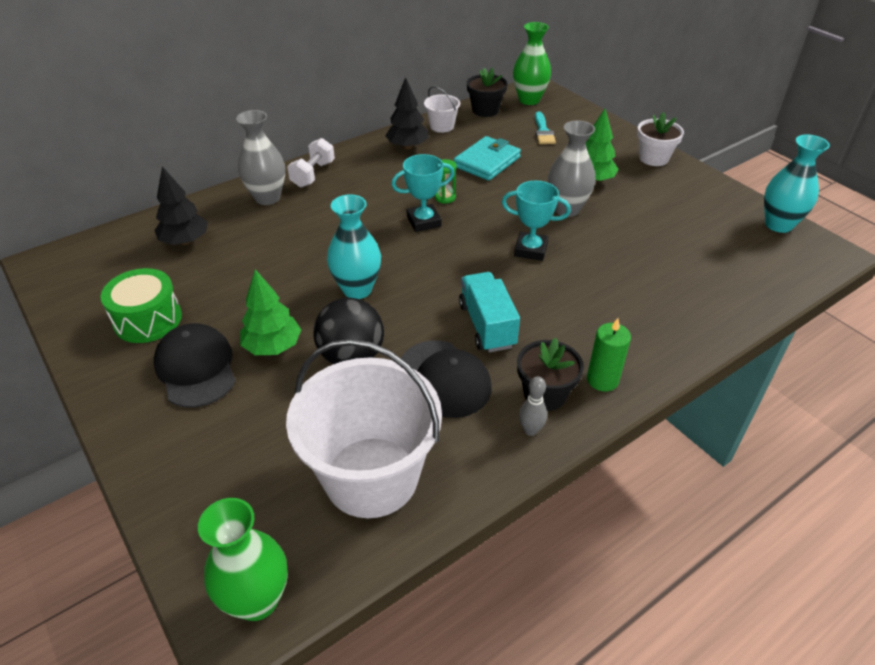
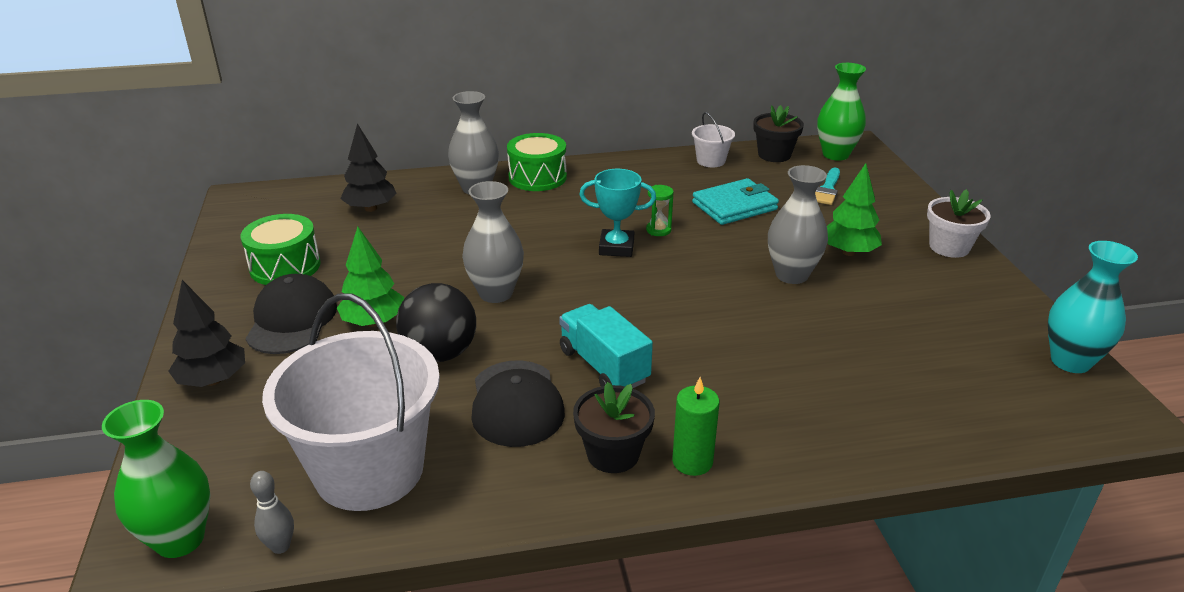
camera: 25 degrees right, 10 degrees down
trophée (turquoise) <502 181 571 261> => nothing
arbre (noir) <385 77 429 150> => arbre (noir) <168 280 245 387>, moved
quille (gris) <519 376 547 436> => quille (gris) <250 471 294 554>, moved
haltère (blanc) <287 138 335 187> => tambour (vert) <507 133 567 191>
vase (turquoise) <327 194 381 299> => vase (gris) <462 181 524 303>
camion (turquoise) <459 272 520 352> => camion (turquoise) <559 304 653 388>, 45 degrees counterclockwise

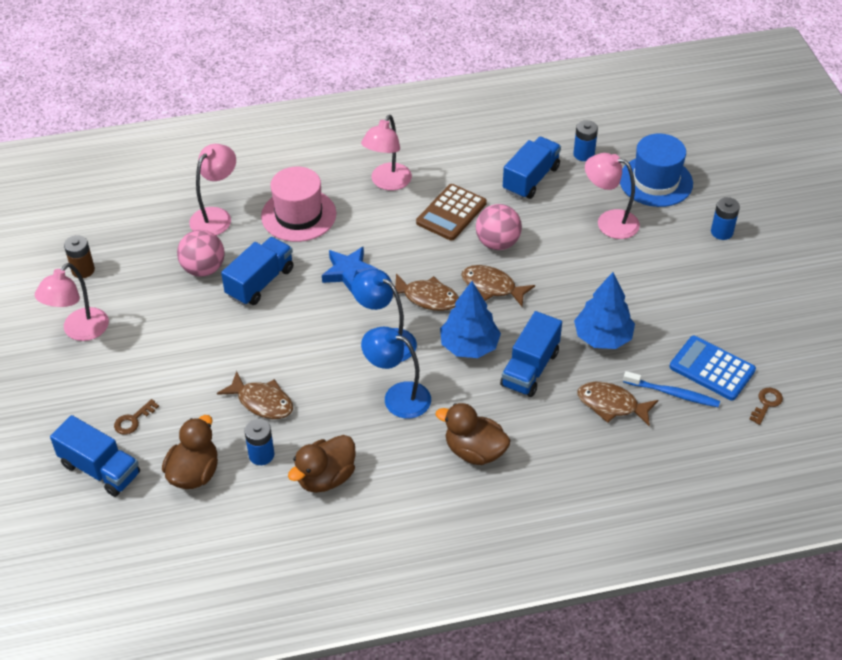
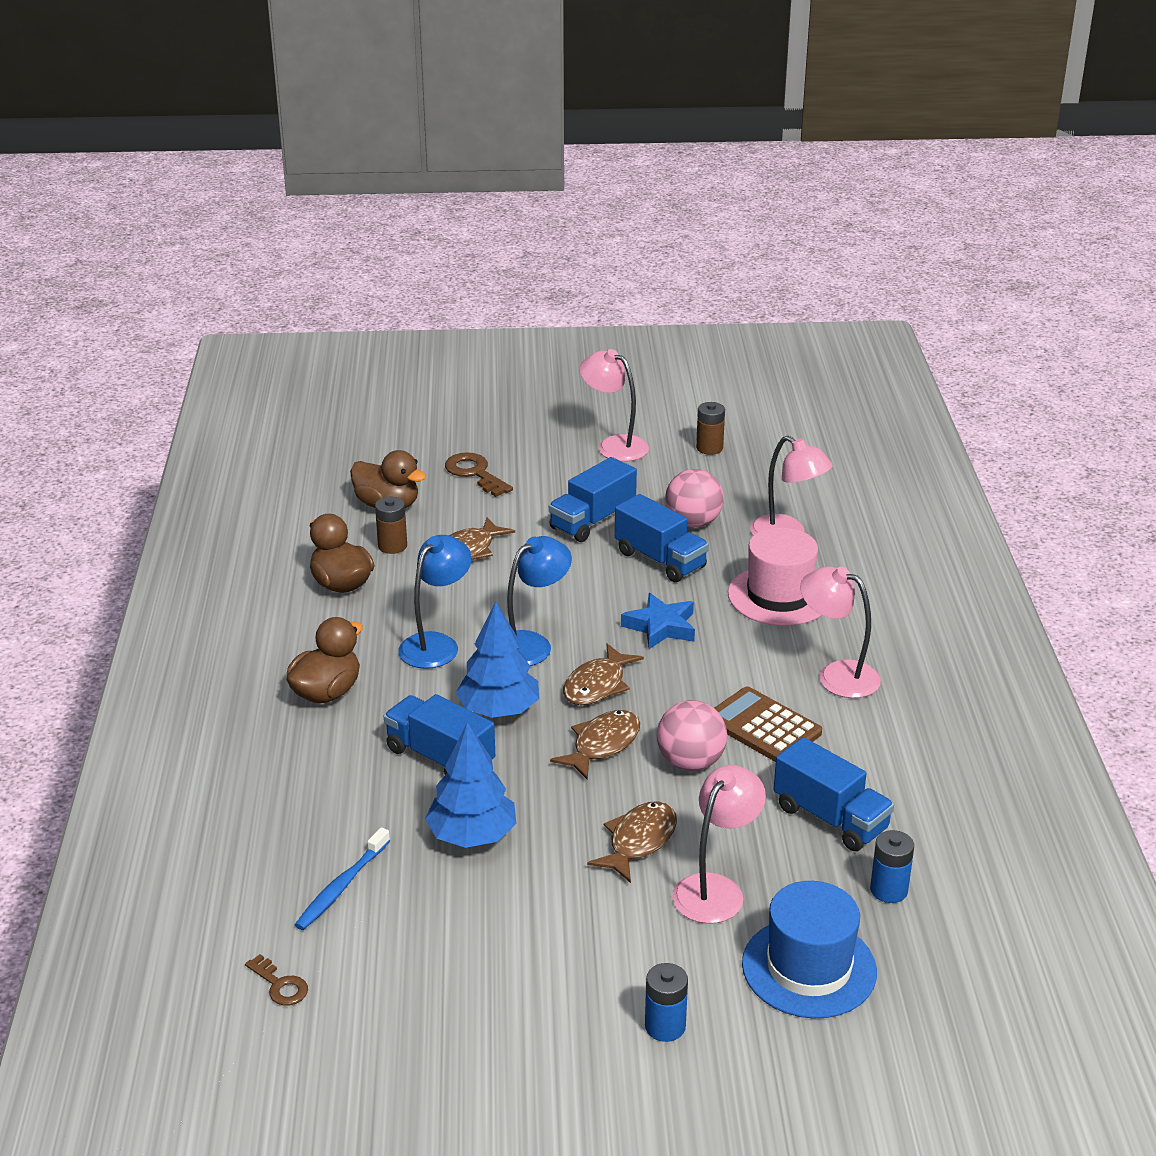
camera: 100 degrees right, 15 degrees down
calculatrice (bleu) <669 336 756 400> => nothing
camion (bleu) <50 415 140 497> => camion (bleu) <549 457 637 542>, moved
poisson (marron) <577 382 658 426> => poisson (marron) <587 801 677 883>, moved
pile (bleu) <244 419 275 465> => pile (marron) <375 497 407 554>
clé (marron) <114 399 159 435> => clé (marron) <445 452 513 497>, x1.63

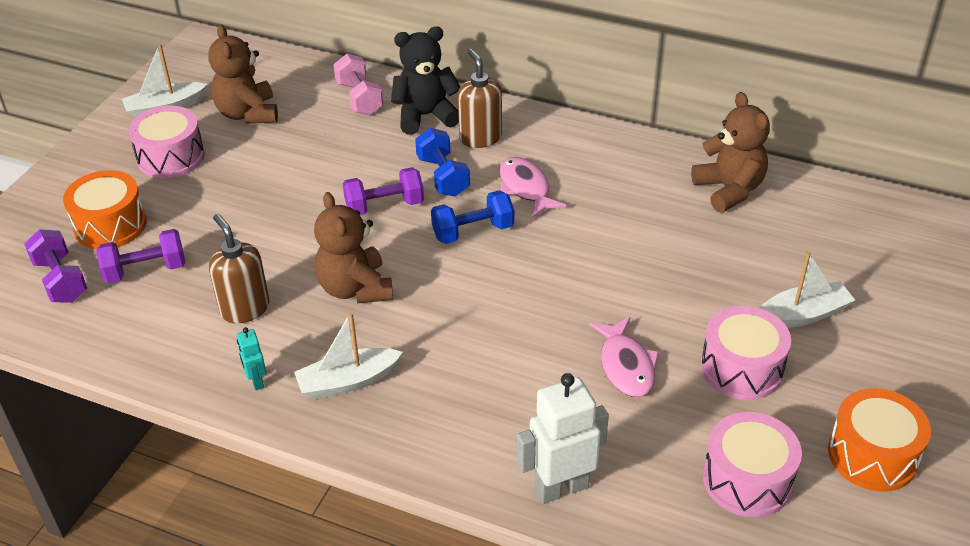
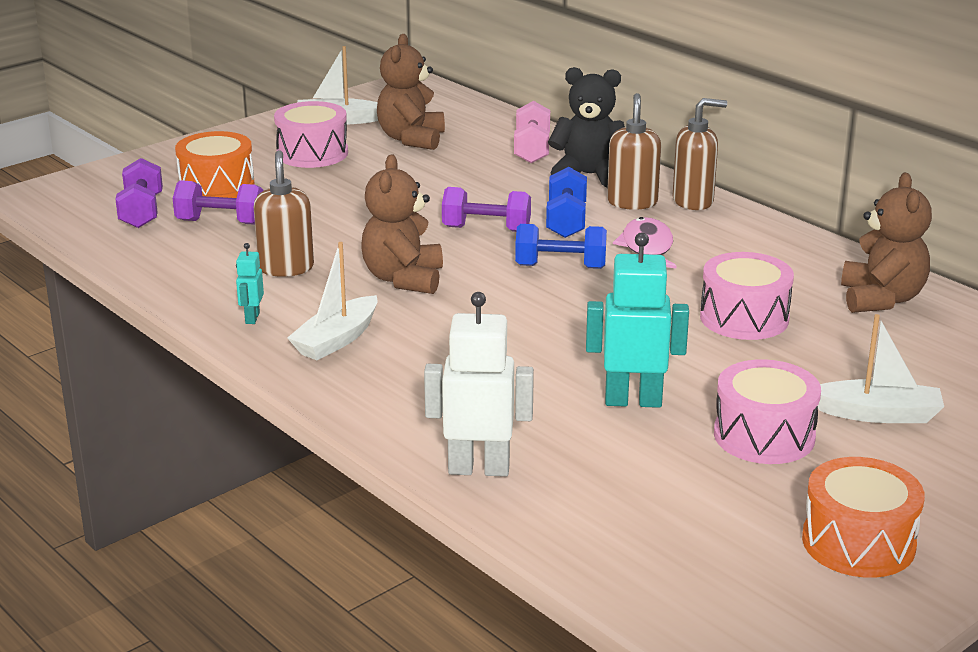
camera: 25 degrees right, 15 degrees down
nothing => distributeur de savon (marron) <673 98 727 210>
tambour (rose) <703 412 802 517> => tambour (rose) <700 252 794 340>, moved
poisson (rose) <589 317 659 397> => robot (turquoise) <586 233 689 408>
bateau (blanc) <294 313 403 399> => bateau (blanc) <287 242 377 360>, 60 degrees counterclockwise

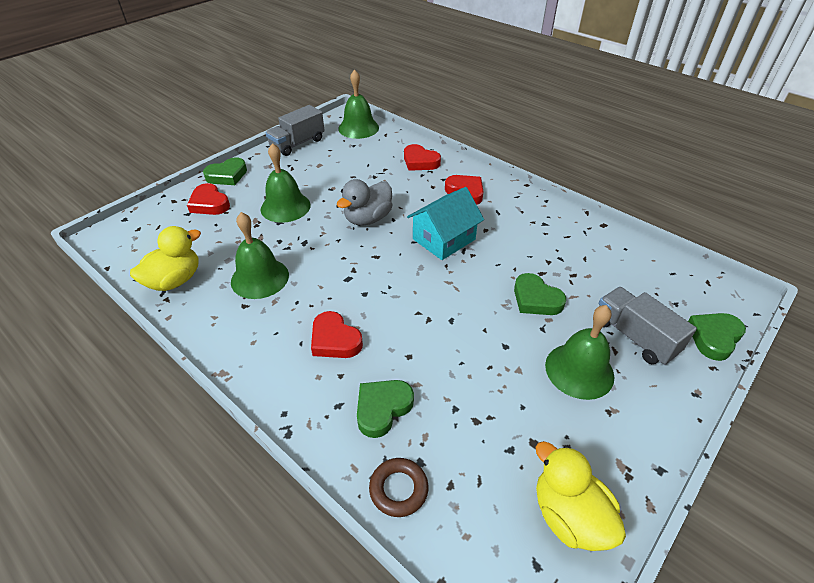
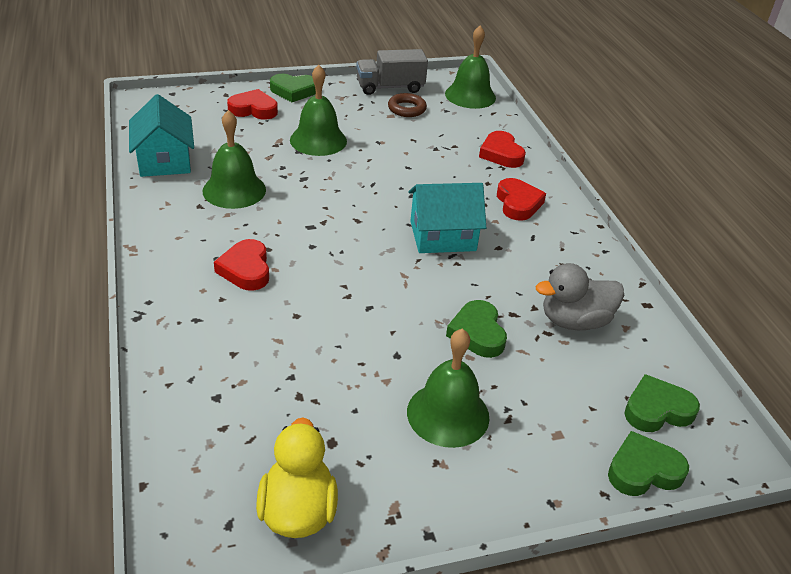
camera: 30 degrees right, 5 degrees down
camion (gris) <599 287 697 365> => nothing
canard (gris) <337 179 393 226> => canard (gris) <536 263 624 330>, moved
cœur (vert) <357 380 414 438> => cœur (vert) <624 374 700 432>, moved
anneau (marron) <369 458 428 517> => anneau (marron) <388 93 427 117>, moved
canard (jaune) <130 226 201 291> => maison (turquoise) <129 94 194 177>
cœur (rouge) <187 183 230 215> => cœur (rouge) <227 89 278 119>, 105 degrees clockwise

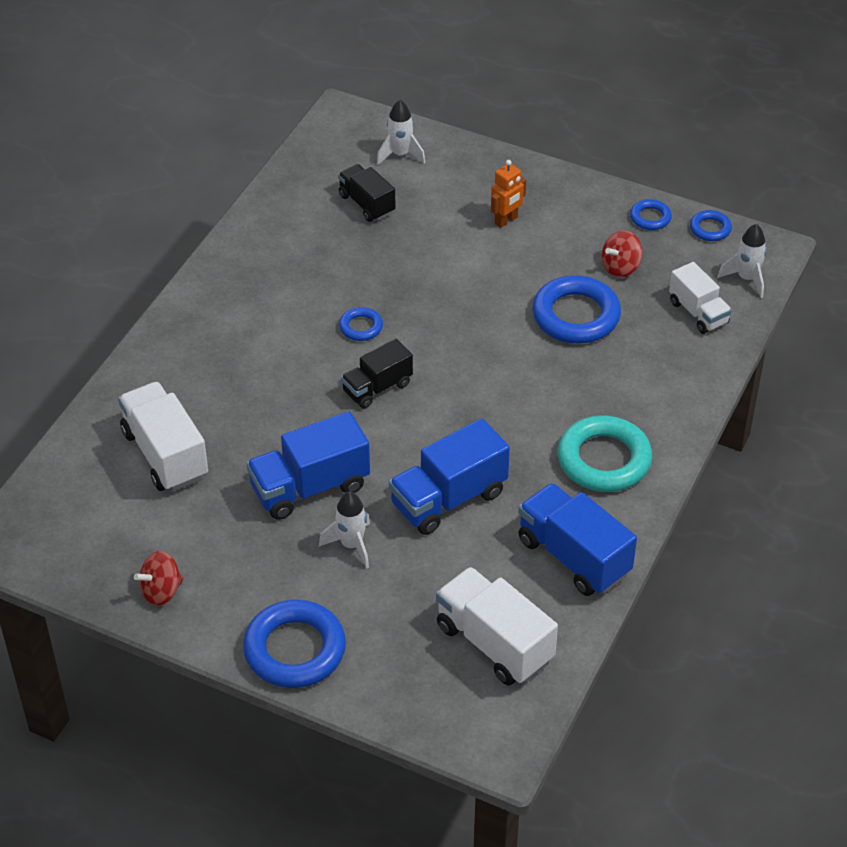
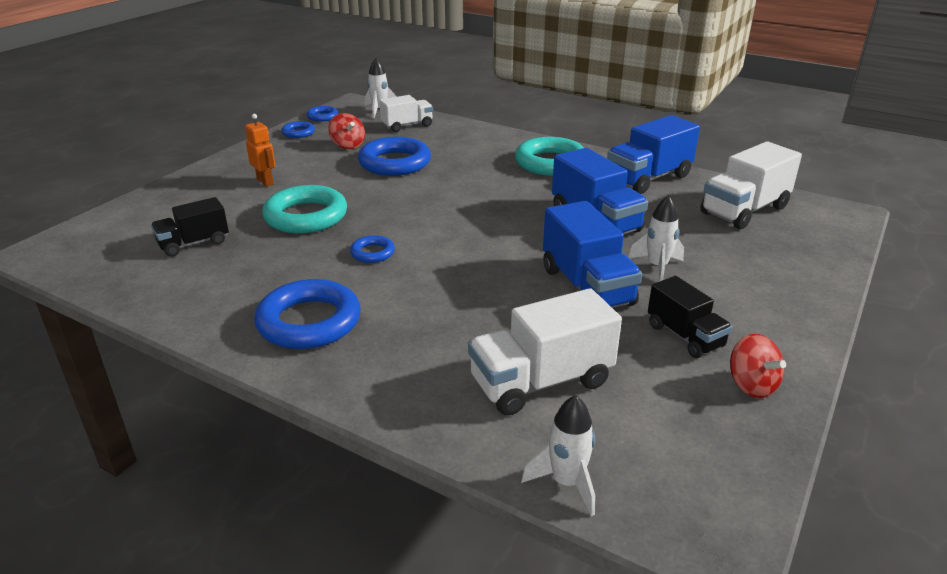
camera: 85 degrees left, 15 degrees down
nothing => anneau (turquoise) <262 185 347 234>
anneau (bleu) <243 600 346 688> => anneau (bleu) <254 279 361 349>, moved
camion (noir) <341 339 413 408> => camion (noir) <648 276 732 358>, moved
fusée (blanc) <377 100 425 165> => fusée (blanc) <521 395 595 516>, moved

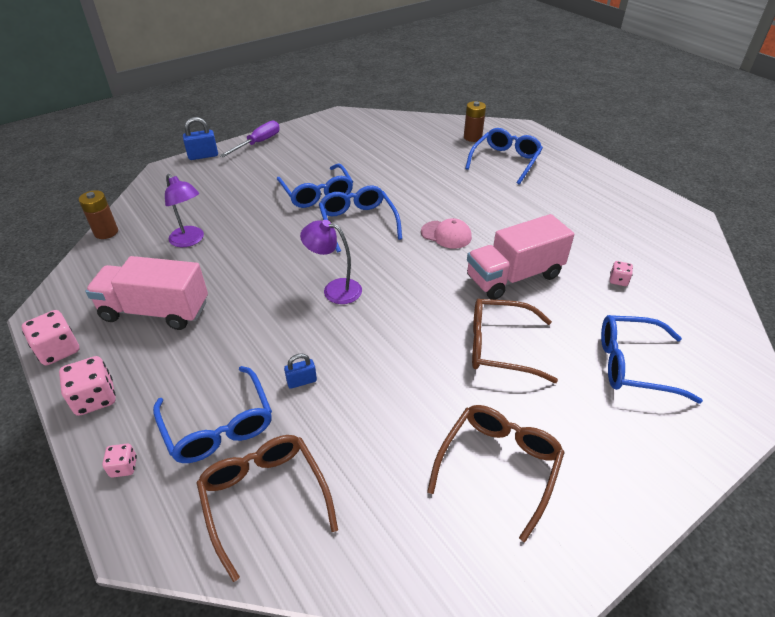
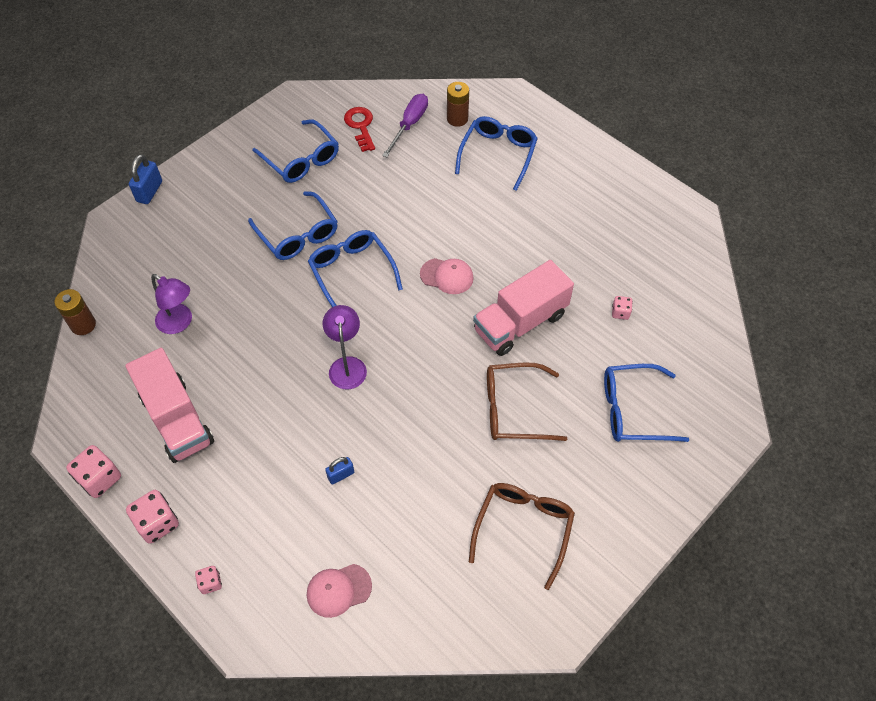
camera: 10 degrees left, 15 degrees up
nothing => clé (rouge) <344 107 375 152>
lunettes (bleu) <153 366 272 463> => lunettes (bleu) <252 119 339 183>, moved
tournevis (violet) <220 120 280 157> => tournevis (violet) <382 94 428 157>, moved
lunettes (marron) <197 435 338 582> => casquette (rose) <307 564 372 618>
camion (rose) <85 256 208 330> => camion (rose) <125 348 214 463>, 120 degrees counterclockwise
cadenas (bleu) <183 117 218 160> => cadenas (bleu) <129 154 162 204>, 45 degrees counterclockwise
lampe (violet) <300 220 362 304> => lampe (violet) <323 305 367 389>, 75 degrees clockwise

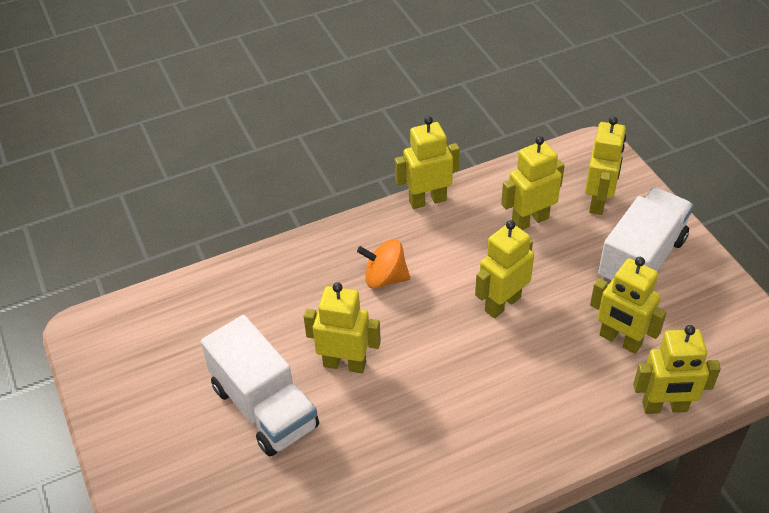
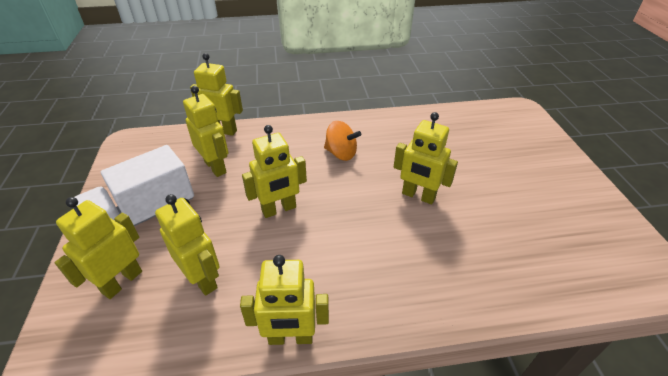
camera: 165 degrees left, 5 degrees down
camion (blanc) <201 315 319 456> => nothing
toupie (orange) <357 239 410 289> => toupie (orange) <324 121 361 161>, moved
robot (jaune) <501 136 565 230> => robot (jaune) <155 194 220 296>, 120 degrees counterclockwise

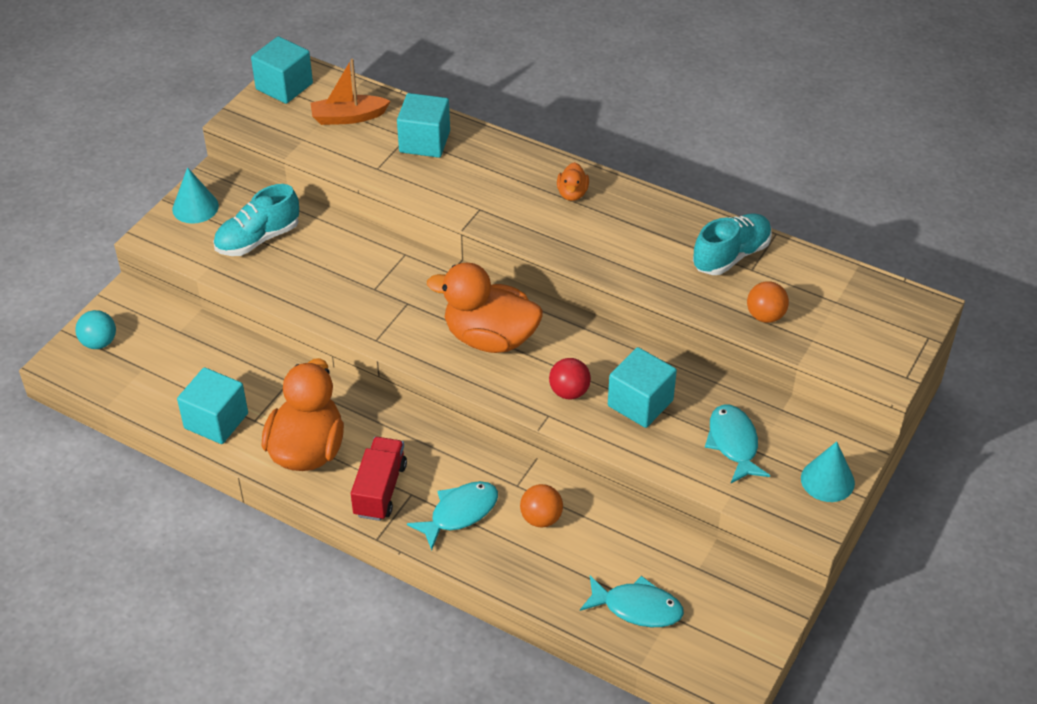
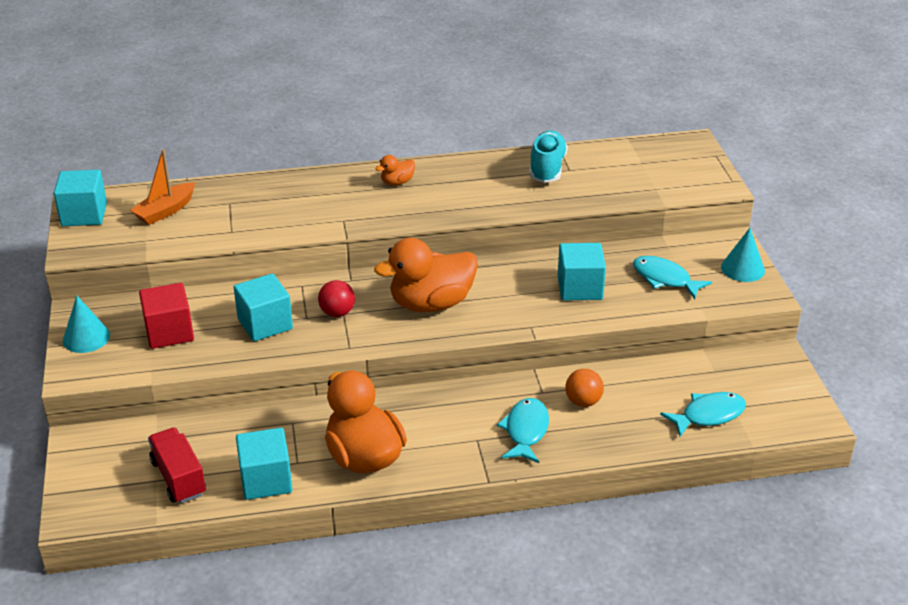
camera: 40 degrees left, 10 degrees down
balle (turquoise) <75 310 116 349> => nothing
balle (orange) <747 281 789 323> => nothing
camion (rouge) <351 437 407 521> => camion (rouge) <148 427 206 503>, moved
cube (turquoise) <397 93 450 158> => cube (turquoise) <234 274 293 341>, moved
balle (rouge) <549 358 591 399> => balle (rouge) <318 280 355 317>, moved
chaussure (turquoise) <213 184 299 256> => cube (rouge) <139 283 194 349>
canard (orange) <557 162 589 201> => canard (orange) <375 155 415 185>, 90 degrees clockwise

